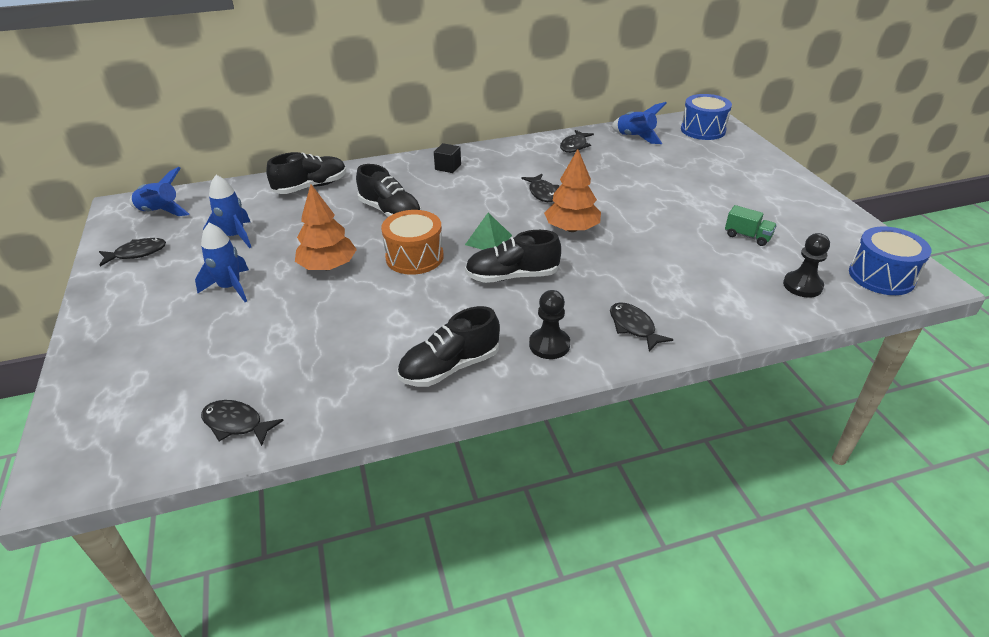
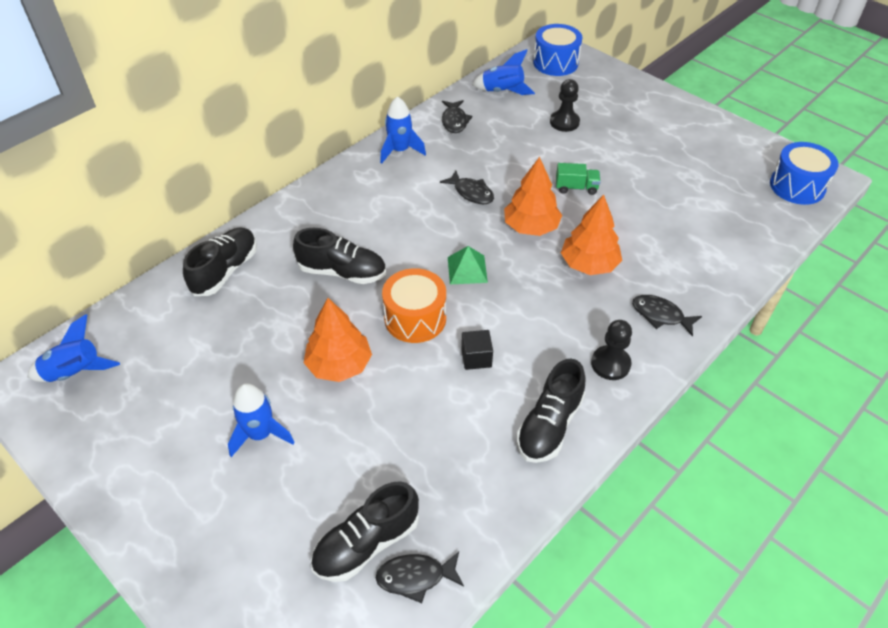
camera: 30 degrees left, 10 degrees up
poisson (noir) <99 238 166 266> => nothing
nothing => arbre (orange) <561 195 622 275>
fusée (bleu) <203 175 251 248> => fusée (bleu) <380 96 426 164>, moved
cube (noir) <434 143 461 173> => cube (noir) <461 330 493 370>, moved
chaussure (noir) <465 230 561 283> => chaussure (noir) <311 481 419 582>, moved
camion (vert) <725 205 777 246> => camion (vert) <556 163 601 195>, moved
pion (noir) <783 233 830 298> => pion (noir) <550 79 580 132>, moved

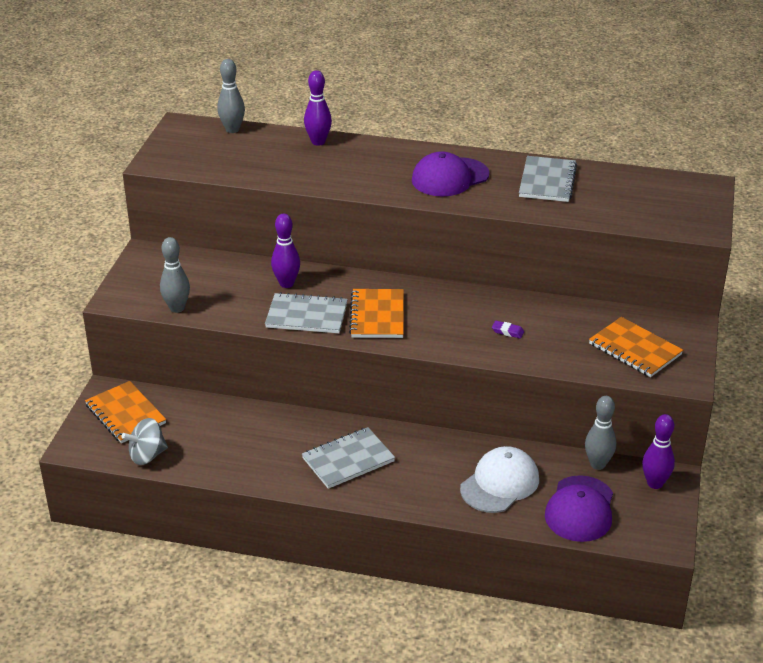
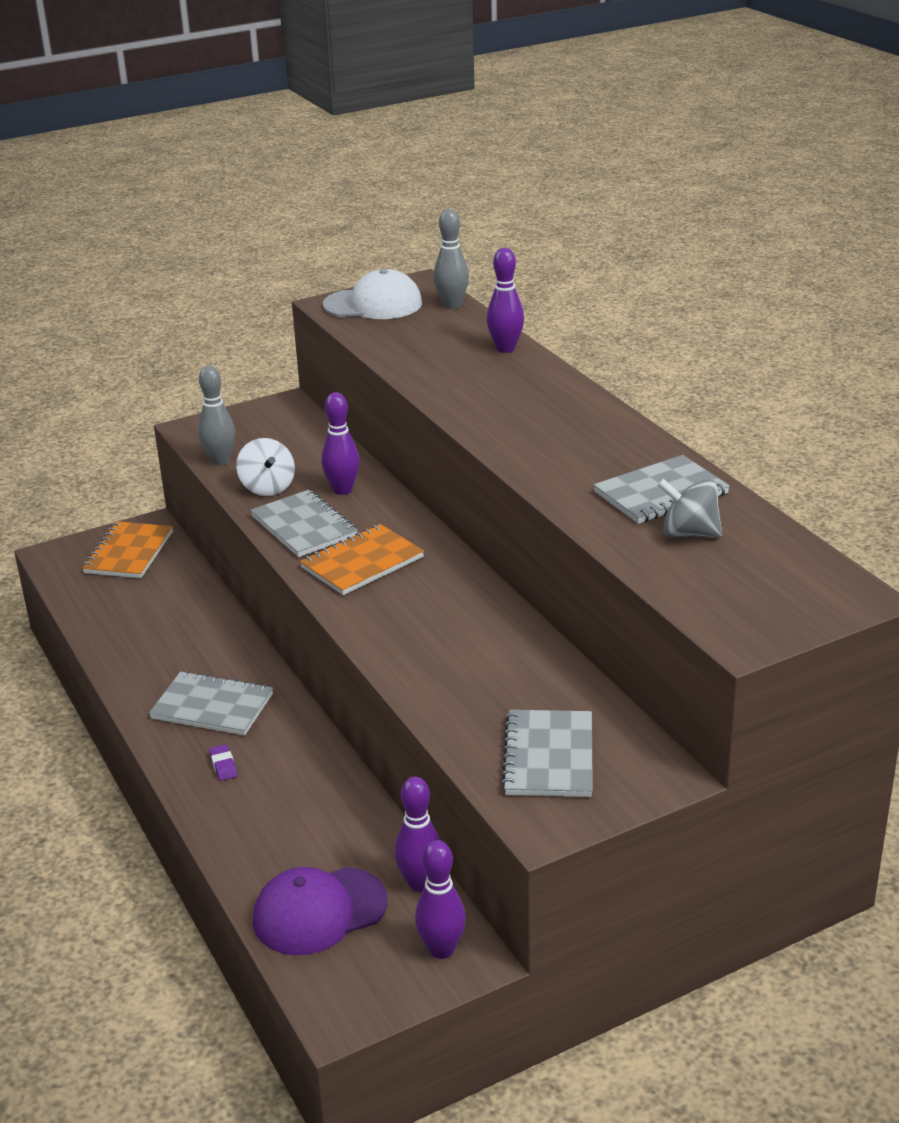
camera: 50 degrees right, 5 degrees down
casquette (violet) <412 151 490 197> => nothing
nothing => toupie (blanc) <236 438 295 496>
toupie (gris) <122 418 168 465> => toupie (gris) <657 479 722 538>, moved
casquette (blanc) <460 446 539 513> => casquette (blanc) <323 269 422 319>, moved
gomme (violet) <492 321 524 339> => gomme (violet) <209 744 237 781>, moved
quille (gris) <585 396 616 470> => quille (violet) <395 777 441 892>
carnet (orange) <589 317 683 377> => carnet (gris) <501 710 593 797>

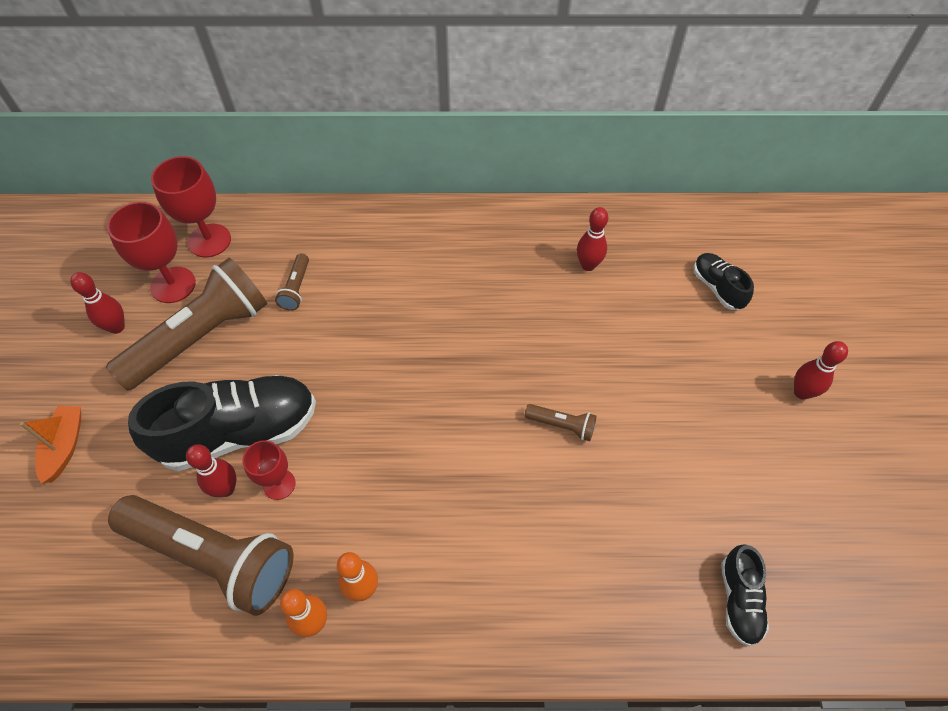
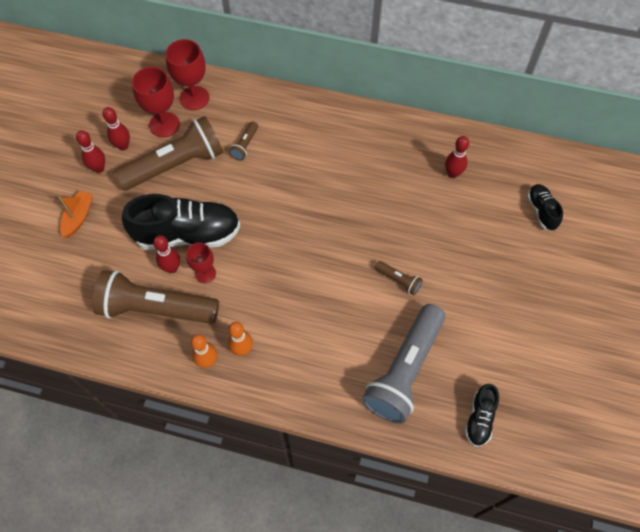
camera: 15 degrees right, 5 degrees up
nothing => lampe de poche (gris) <362 304 445 424>
quille (rouge) <794 341 848 400> => quille (rouge) <76 130 105 173>, moved
lampe de poche (marron) <108 495 293 616> => lampe de poche (marron) <92 270 219 324>, 150 degrees clockwise

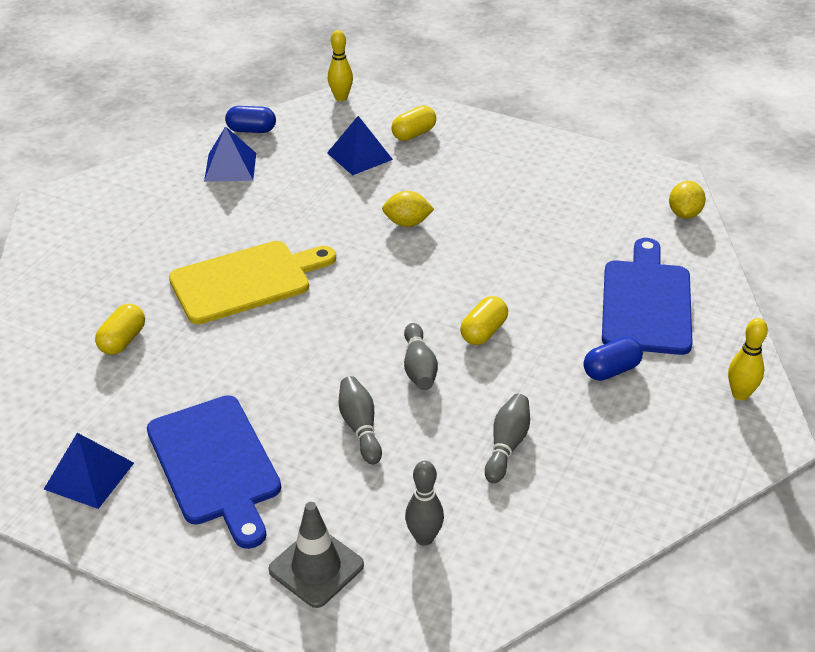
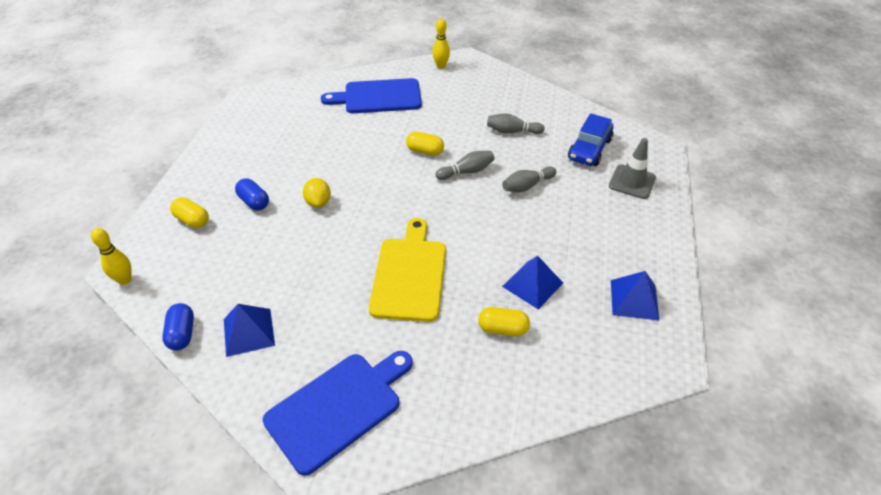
camera: 105 degrees left, 5 degrees up
citron (jaune) <669 181 706 219> => nothing
planche à découper (bleu) <147 395 281 549> => planche à découper (bleu) <263 351 413 476>, moved
pyramide (bleu) <327 116 393 176> => pyramide (bleu) <502 256 563 310>, moved
gélule (bleu) <583 337 643 381> => gélule (bleu) <235 178 269 211>, moved
quille (gris) <405 461 444 546> => voiture (bleu) <568 113 614 166>
planche à découper (jaune) <169 241 336 324> => planche à découper (jaune) <369 218 446 322>, 45 degrees clockwise

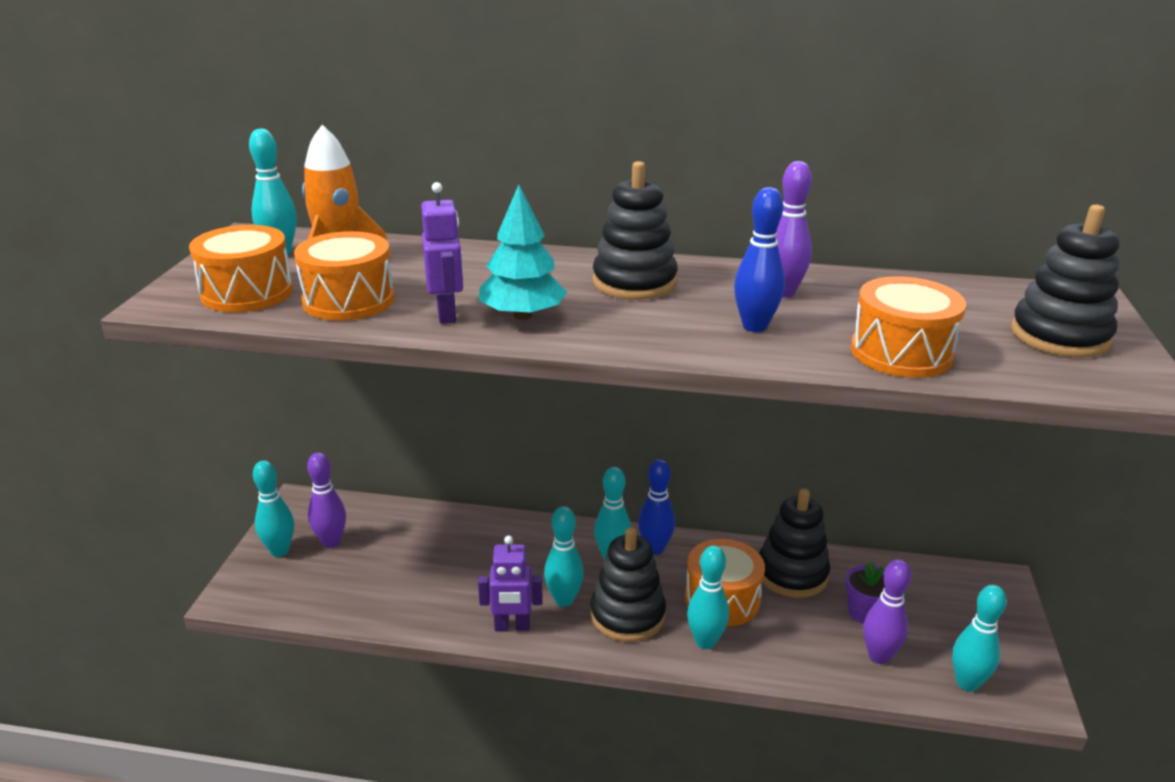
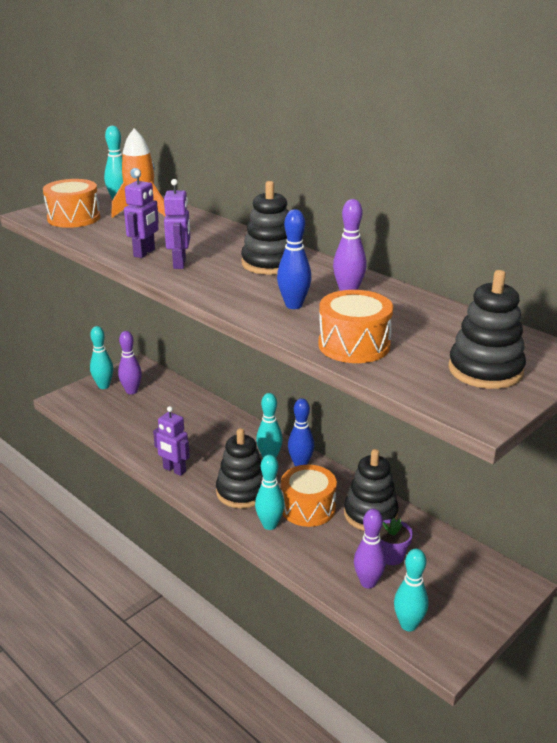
camera: 35 degrees right, 0 degrees up
tambour (orange) <294 231 394 321> => nothing
quille (turquoise) <544 506 584 607> => nothing
arbre (turquoise) <479 185 567 320> => robot (violet) <164 179 190 269>

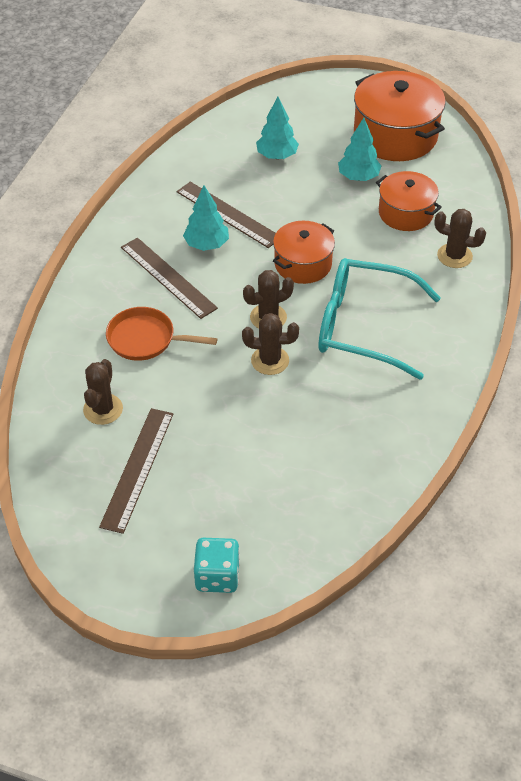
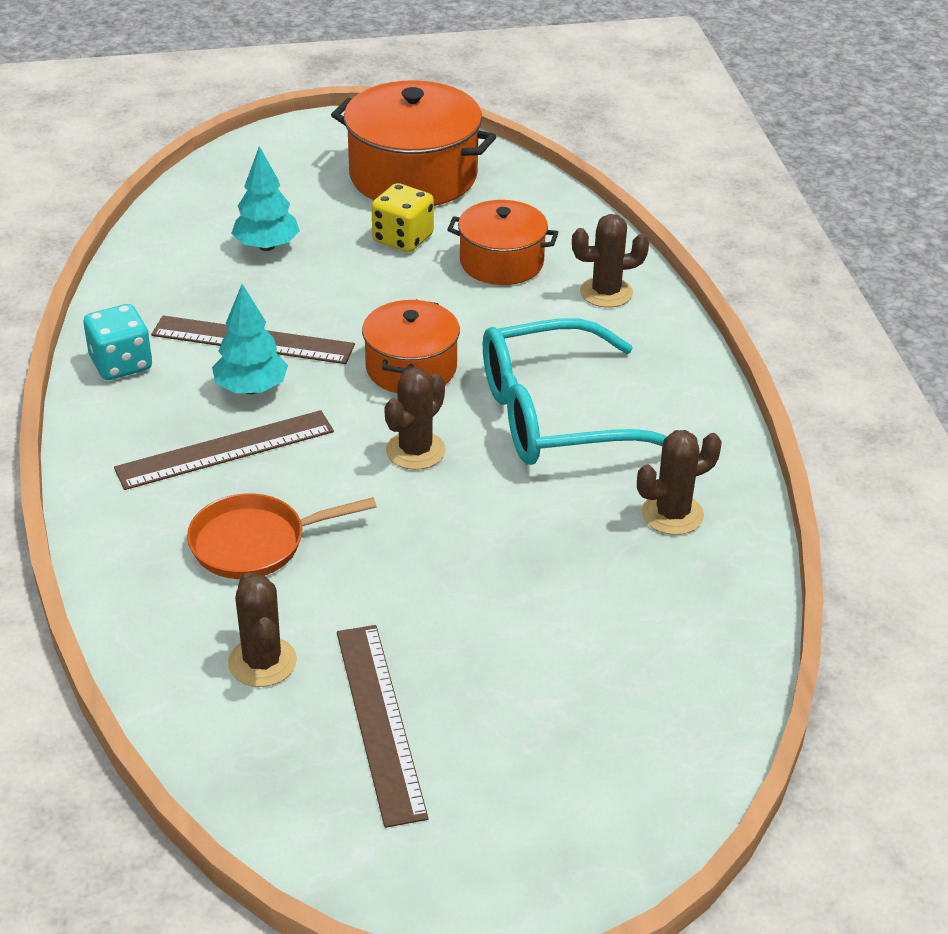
camera: 30 degrees left, 10 degrees down
dé (turquoise) <194 538 240 593> => dé (turquoise) <84 304 152 380>, moved
cactus (marron) <242 313 299 375> => cactus (marron) <637 430 722 535>, moved
arbre (turquoise) <338 118 382 181> => dé (jaune) <371 183 434 252>
règle (marron) <121 238 218 319> => règle (marron) <114 410 334 490>, 45 degrees counterclockwise

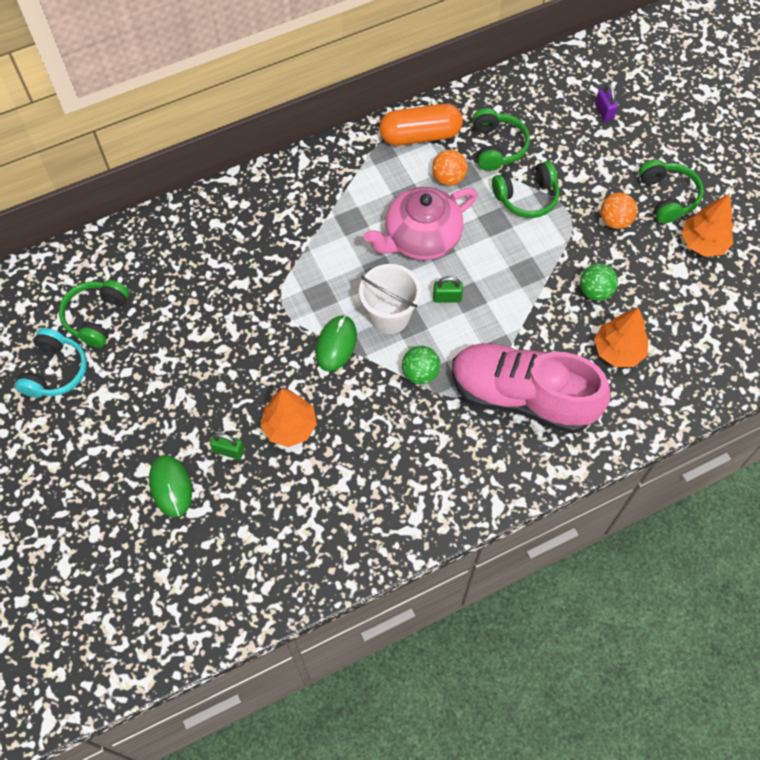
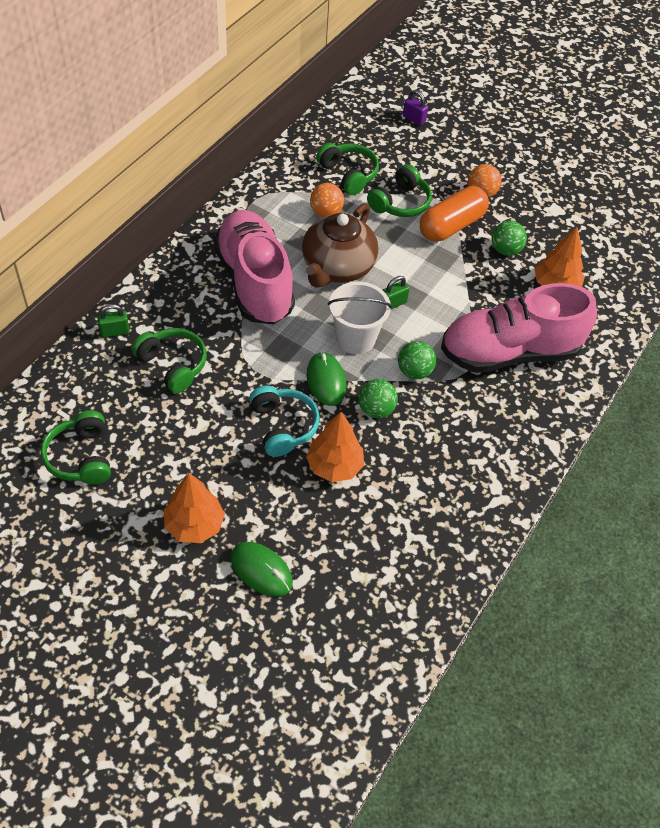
camera: 35 degrees left, 10 degrees down
nothing => chaussure (rose) <214 210 295 325>
nothing => balle (vert) <358 379 398 418>
casque audio (turquoise) <15 328 87 398> => casque audio (turquoise) <249 386 320 457>, moved
cadenas (vert) <210 433 244 460> => cadenas (vert) <97 304 130 338>, moved
gélule (orange) <379 104 463 146> => gélule (orange) <420 186 489 242>, moved
casque audio (vert) <639 159 704 223> => casque audio (vert) <132 328 207 393>, moved
arbre (orange) <681 194 734 257> => arbre (orange) <164 473 225 543>, moved
théière (rose) <364 187 477 260> => théière (marron) <302 203 378 288>

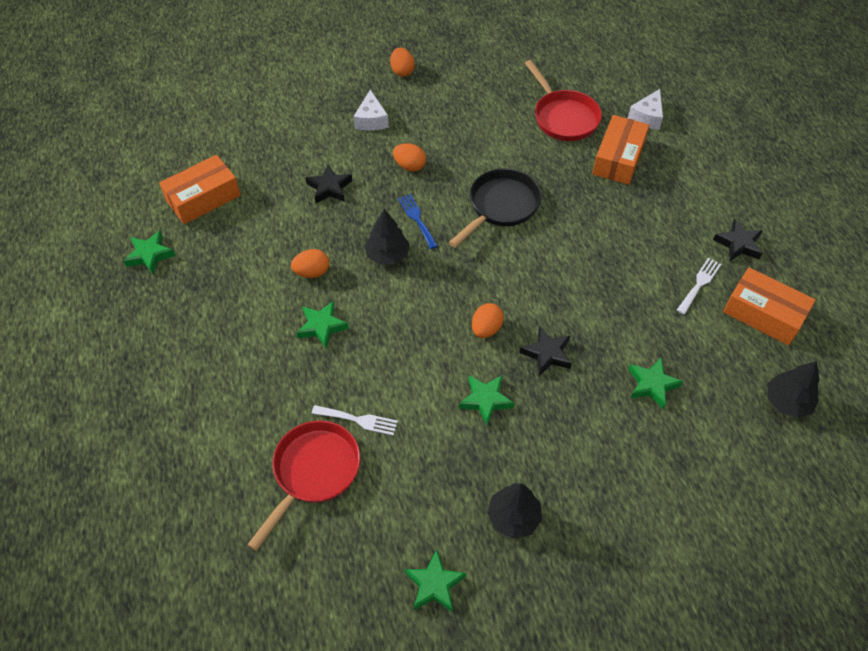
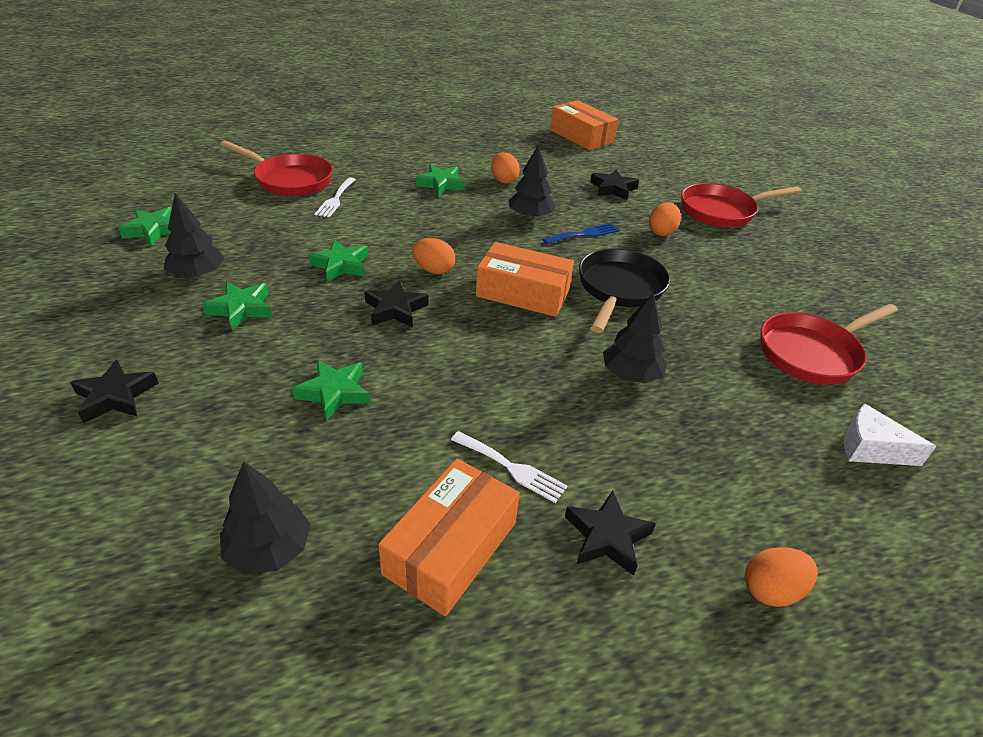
camera: 85 degrees right, 15 degrees down
nothing => étoile (noir) <70 359 159 423>
nothing => arbre (noir) <603 293 668 383>
étoile (vert) <123 231 176 274> => étoile (vert) <202 282 272 330>, moved
œuf (orange) <390 48 415 77> => œuf (orange) <745 547 818 607>, moved
boîte (orange) <592 115 649 185> => boîte (orange) <476 242 574 317>, moved
fromage (blanc) <353 90 389 131> => poêle (rouge) <681 183 801 228>
poêle (noir) <449 168 541 248> => poêle (noir) <579 248 670 333>, 105 degrees counterclockwise

